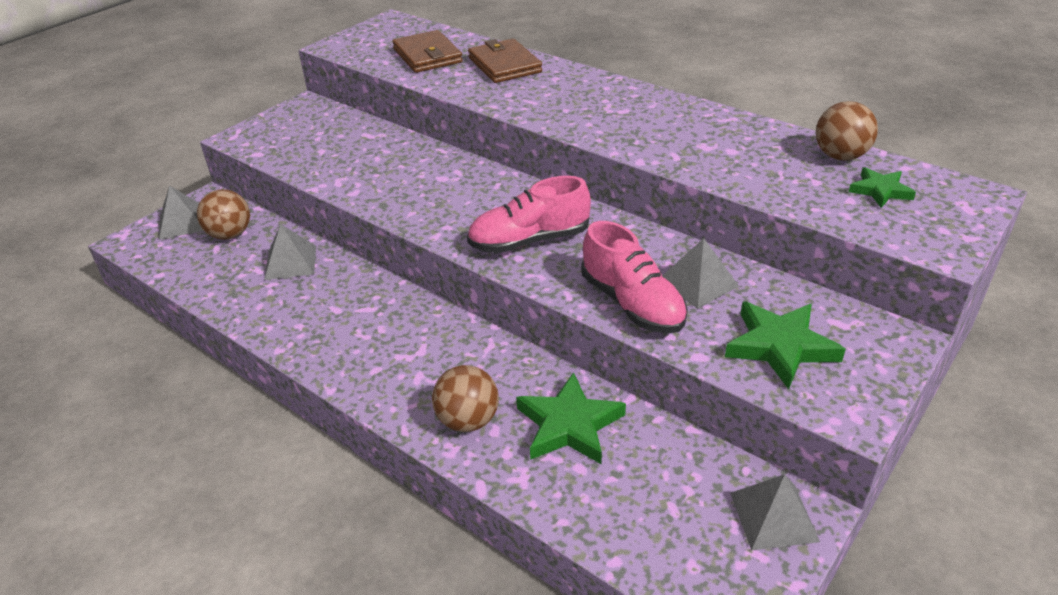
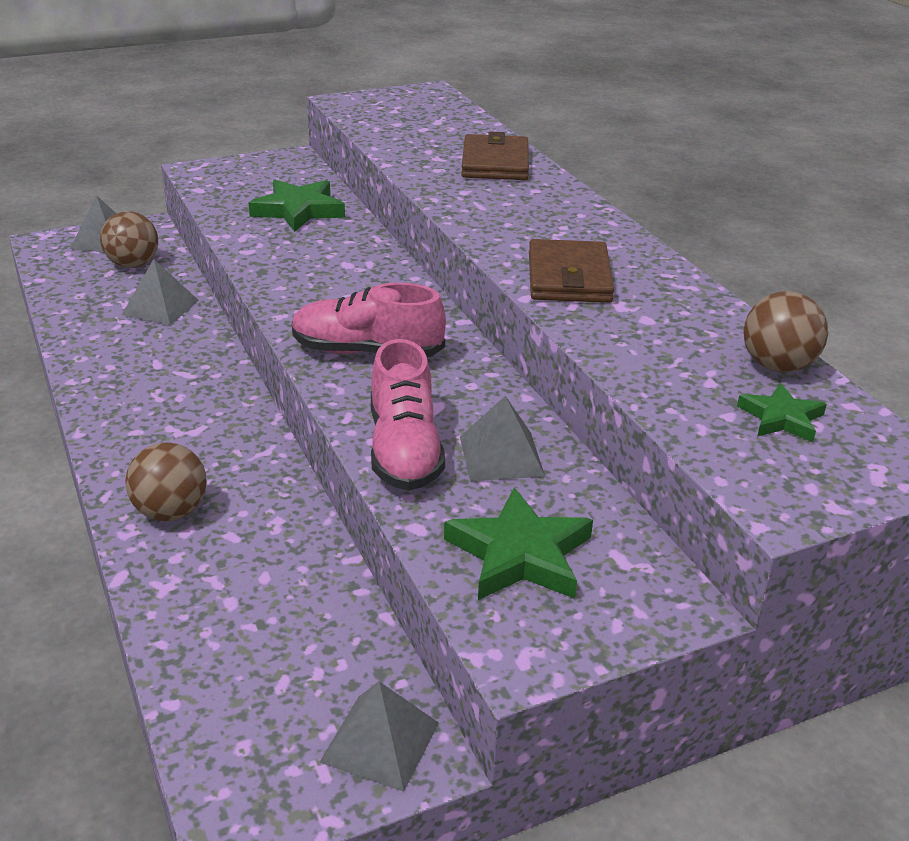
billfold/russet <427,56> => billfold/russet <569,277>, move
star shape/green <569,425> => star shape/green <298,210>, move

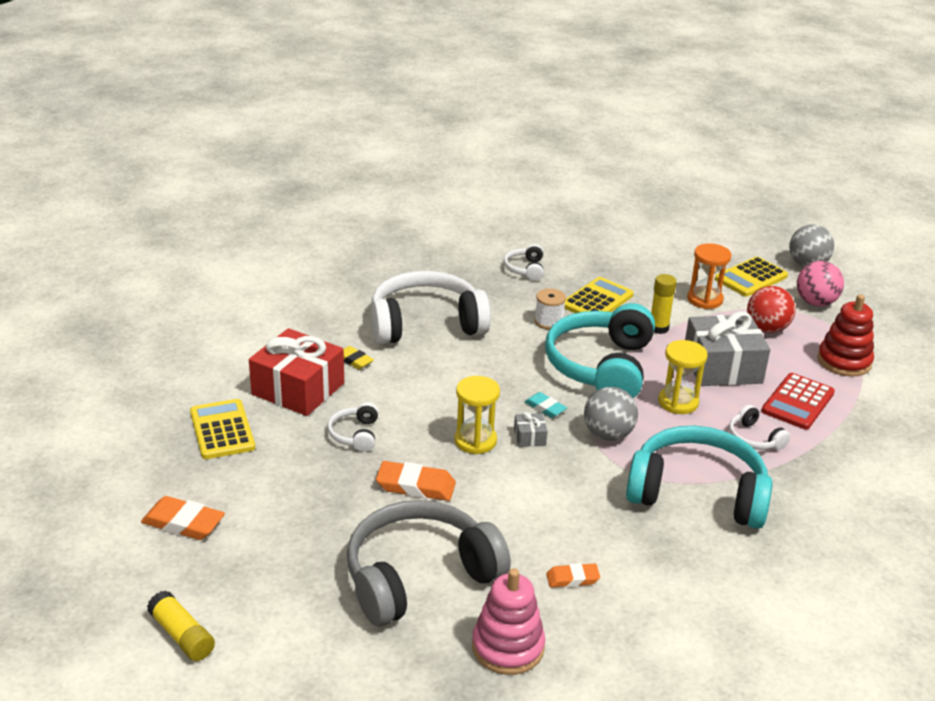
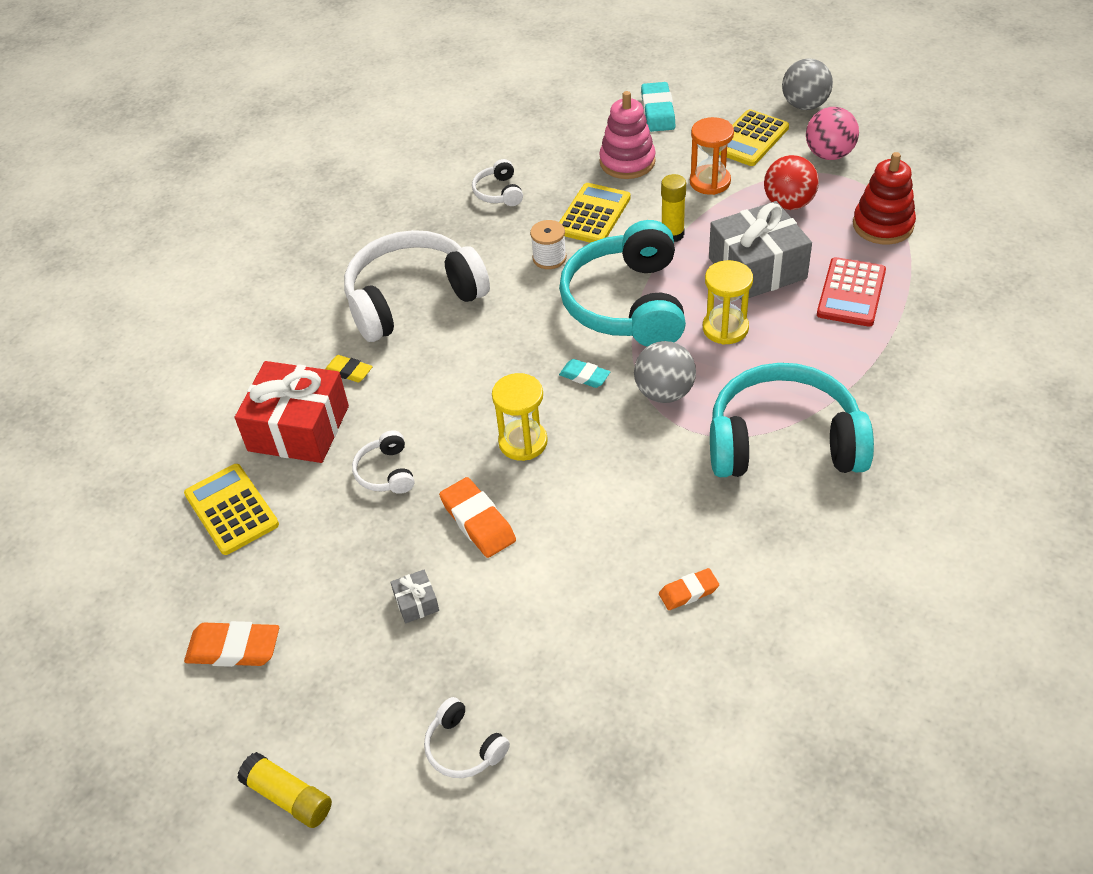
over-ear headphones/grey <419,576> => nothing
nothing => gum eraser/aqua <658,111>
ring stacker/pink <508,647> => ring stacker/pink <627,162>, move
gift/grey <529,437> => gift/grey <416,602>, move
over-ear headphones/white <754,438> => over-ear headphones/white <464,748>, move
gum eraser/orange <416,486> => gum eraser/orange <478,521>, 60 degrees clockwise

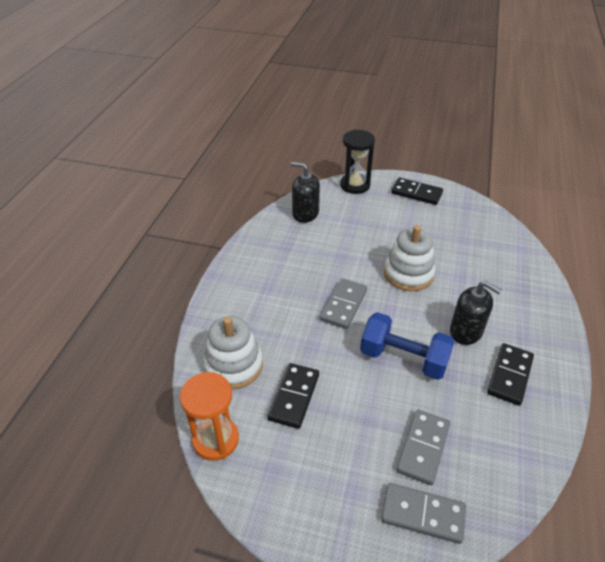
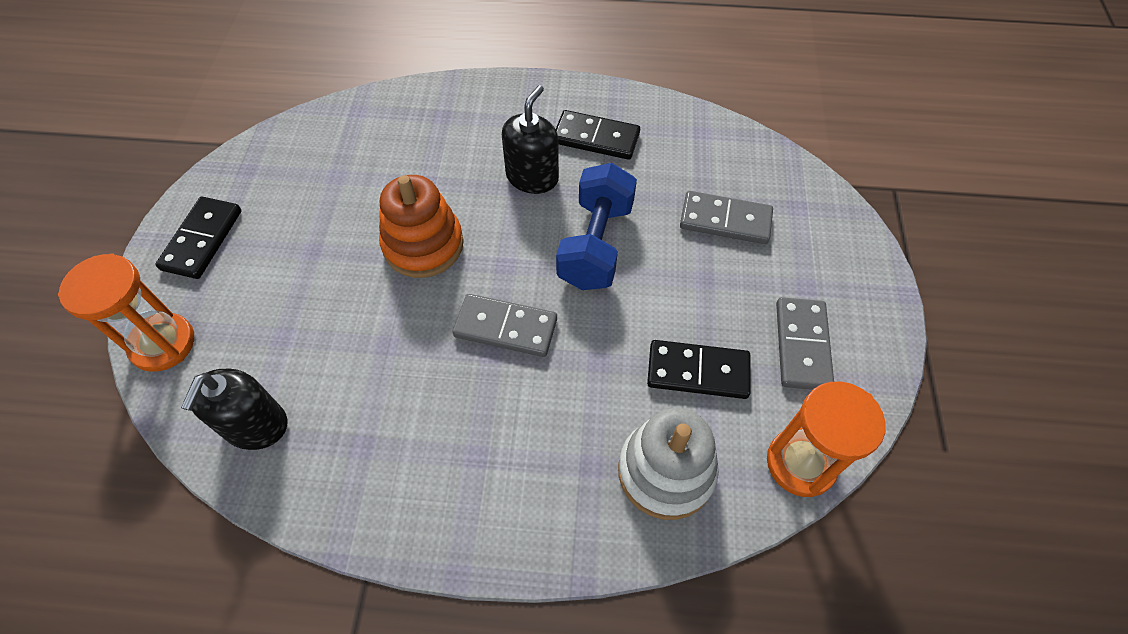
domino tile/grey <422,514> => domino tile/grey <802,345>, move
sand timer/black <355,185> => sand timer/orange <163,344>
ring stacker/white <408,274> => ring stacker/orange <423,245>

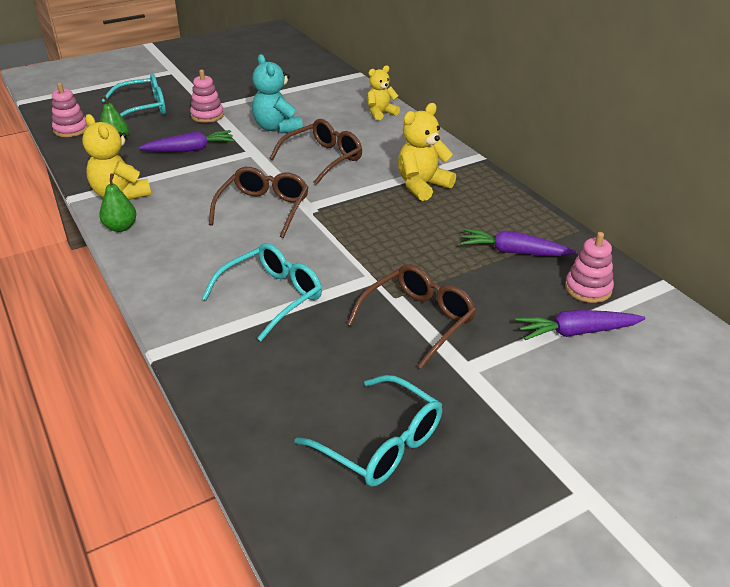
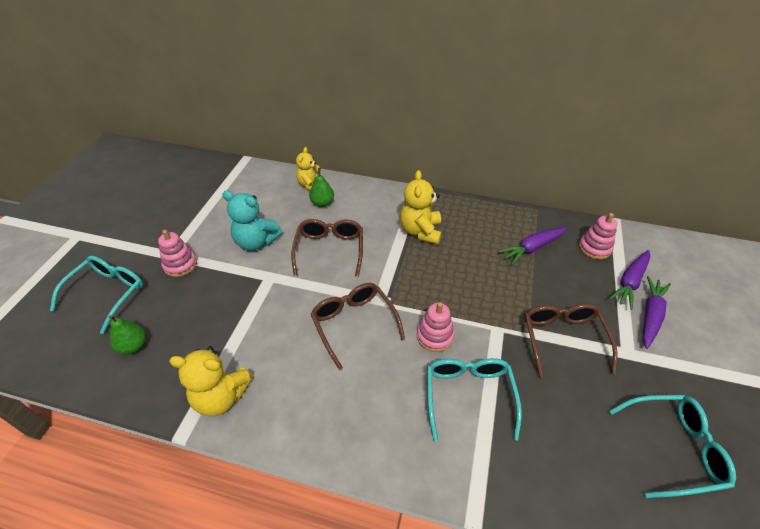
ring stacker/pink <71,129> => ring stacker/pink <434,336>, move
pear fruit/green <121,227> => pear fruit/green <322,203>, move
root vegetable/purple <190,149> => root vegetable/purple <650,315>, move

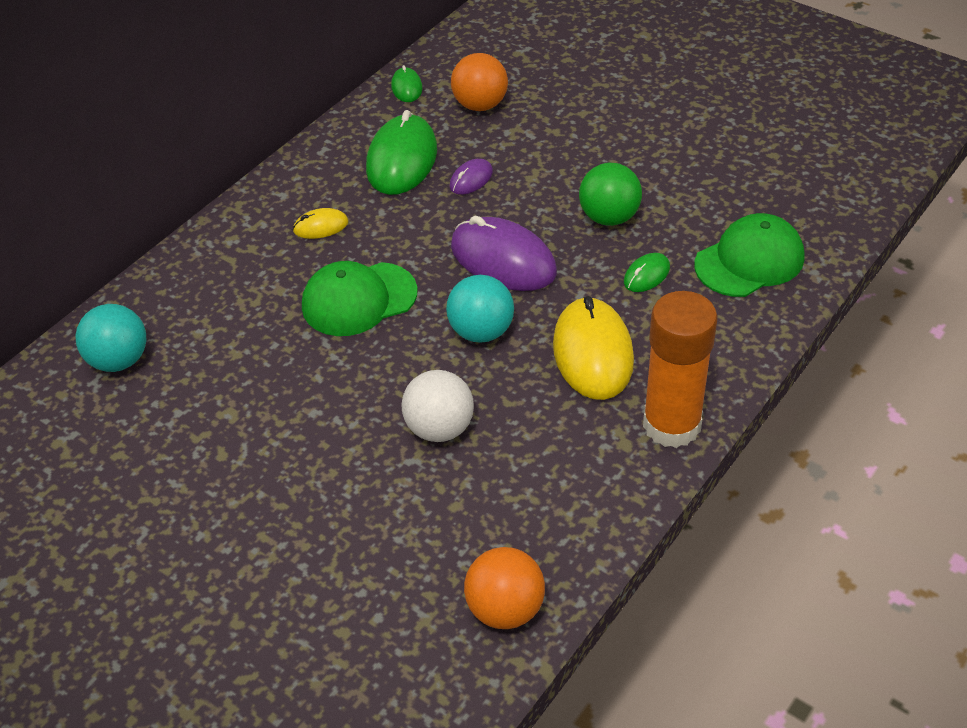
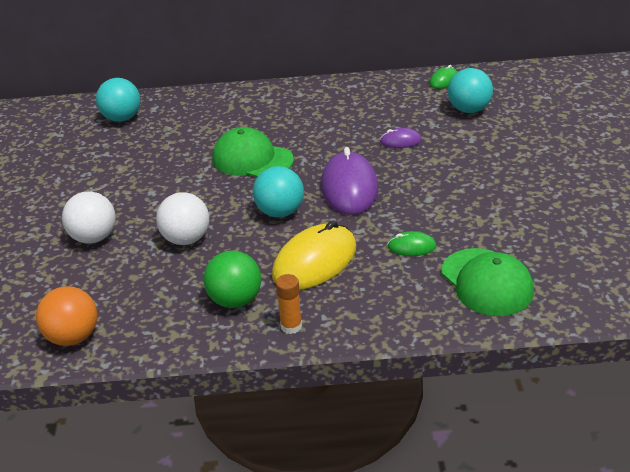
PC mouse/yellow <321,226> => nothing
PC mouse/green <402,160> => nothing
nothing => ball/white <94,237>
ball/green <609,217> => ball/green <235,300>, move
ball/orange <480,105> => ball/aqua <469,109>
baseball cap/green <749,261> => baseball cap/green <487,282>, 45 degrees clockwise
stick of glue/orange <671,425> => stick of glue/orange <291,326>, x0.45

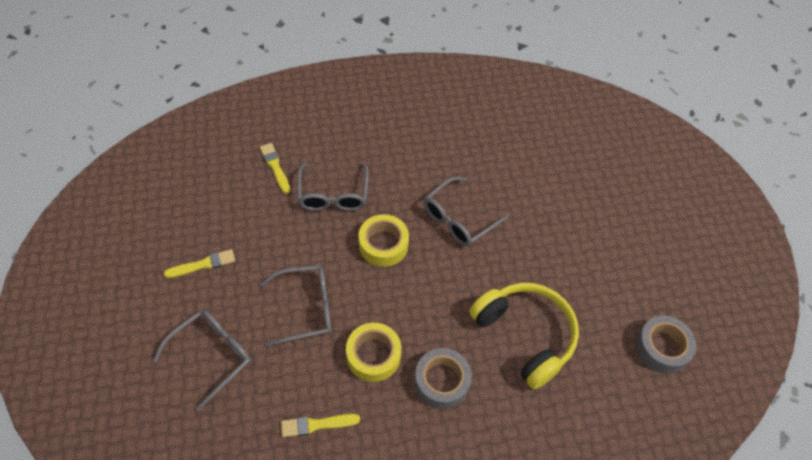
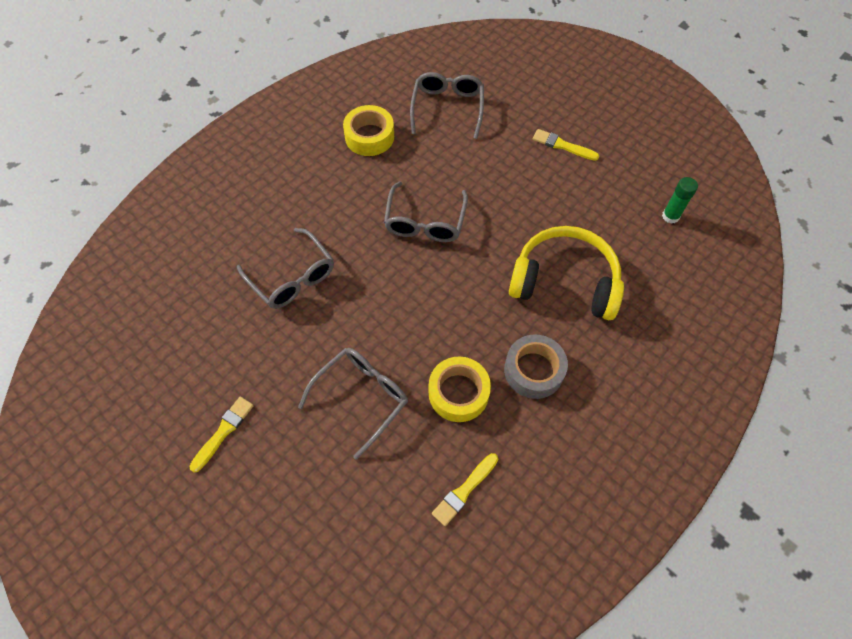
spectacles/grey <212,356> => spectacles/grey <447,108>, move
brush/yellow <275,167> => brush/yellow <562,145>, move
tape/yellow <383,245> => tape/yellow <369,136>, move
tape/grey <661,348> => stick of glue/green <670,216>

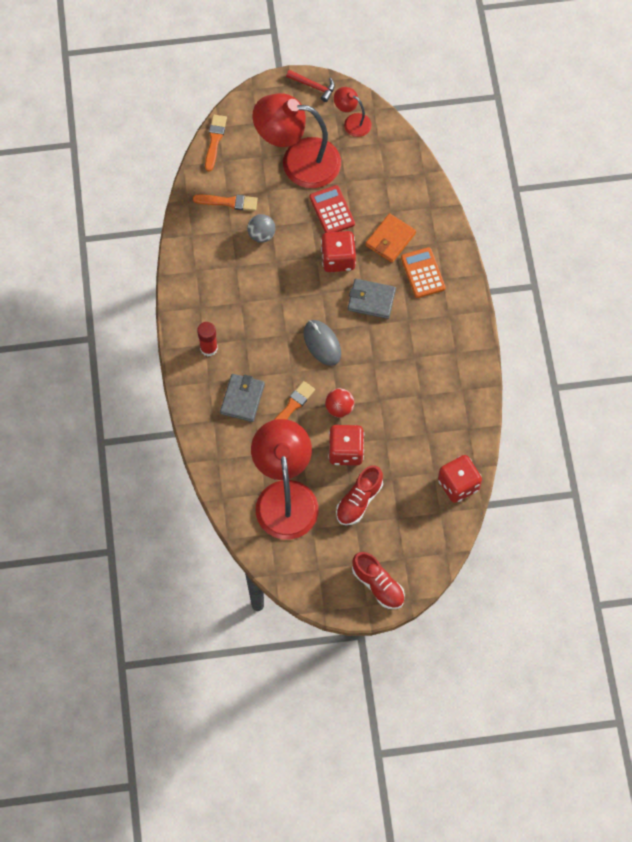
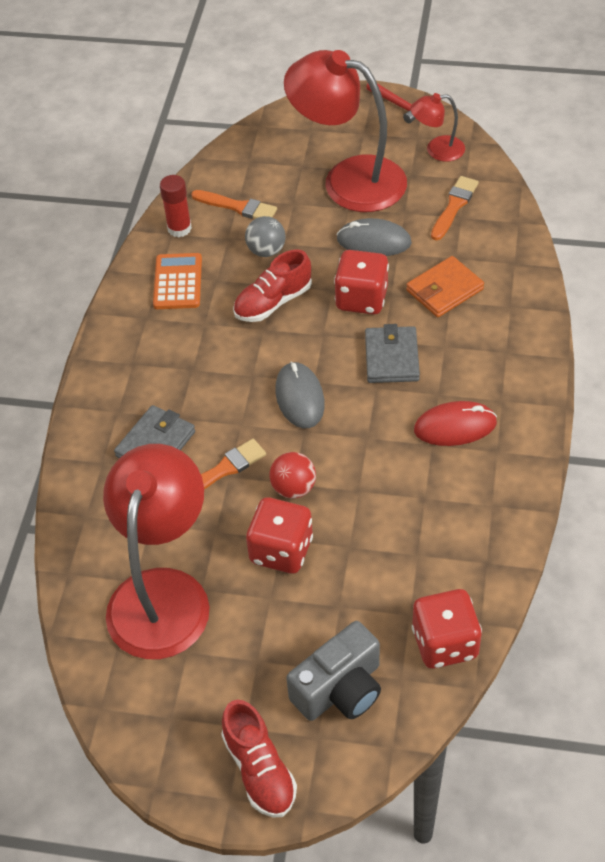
nothing => photo camera/grey <340,689>
nothing => PC mouse/red <455,426>
stick of glue/red <208,348> => stick of glue/red <179,228>, move
brush/orange <214,140> => brush/orange <454,206>, move
sneaker/red <359,501> => sneaker/red <273,302>, move
calculator/orange <423,273> => calculator/orange <178,282>, move
calculator/red <332,210> => PC mouse/grey <374,241>
reading lamp/red <352,122> => reading lamp/red <437,150>, 60 degrees counterclockwise
billfold/grey <371,300> => billfold/grey <391,358>, 60 degrees clockwise

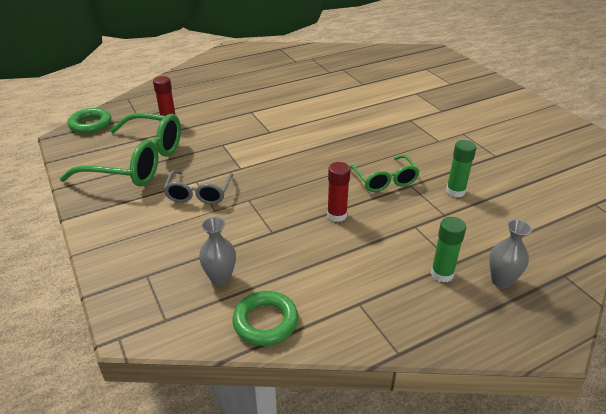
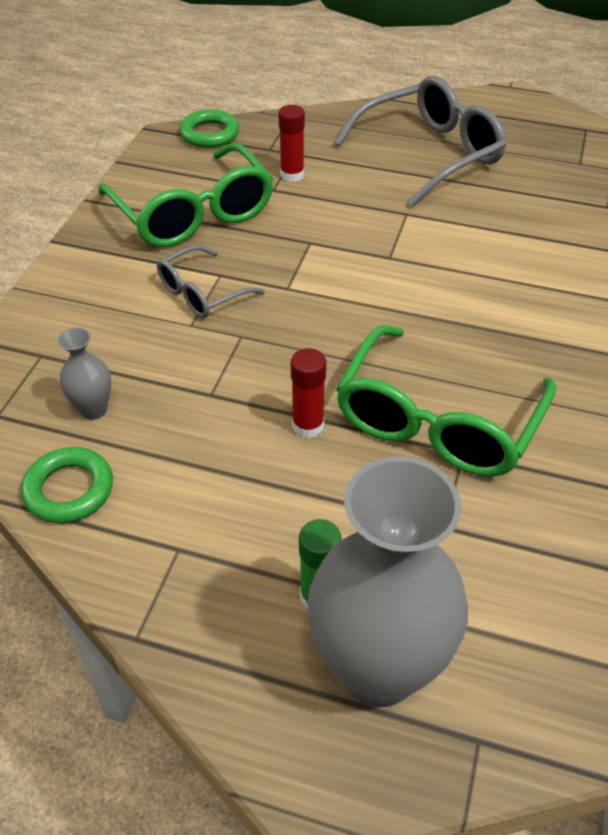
stick of glue/green <455,191> => nothing
nothing => spectacles/grey <431,153>
spectacles/green <385,180> => spectacles/green <437,422>, x1.83
vase/grey <501,281> => vase/grey <378,669>, x2.31

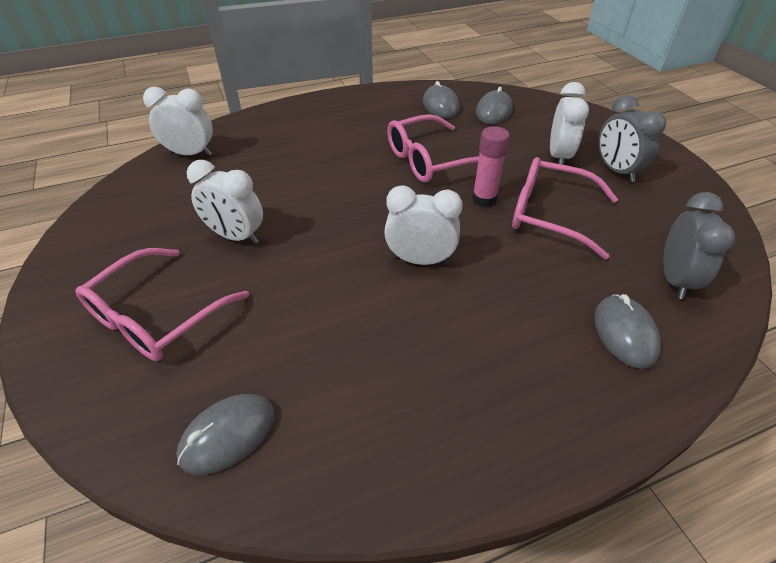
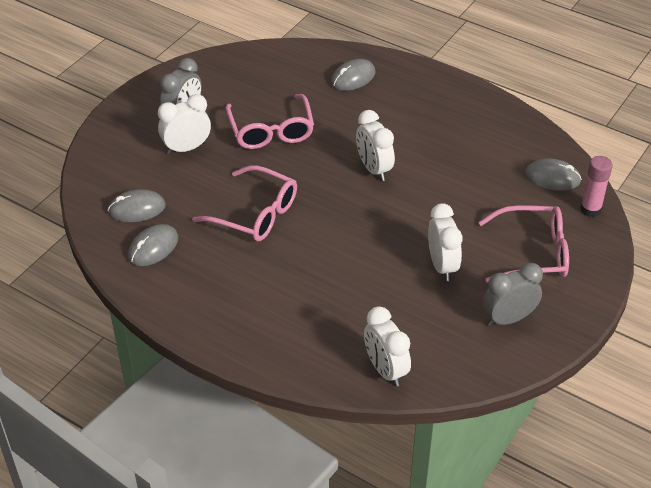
stick of glue/pink <484,199> => stick of glue/pink <590,209>, move
alarm clock/grey <674,279> => alarm clock/grey <508,318>, move

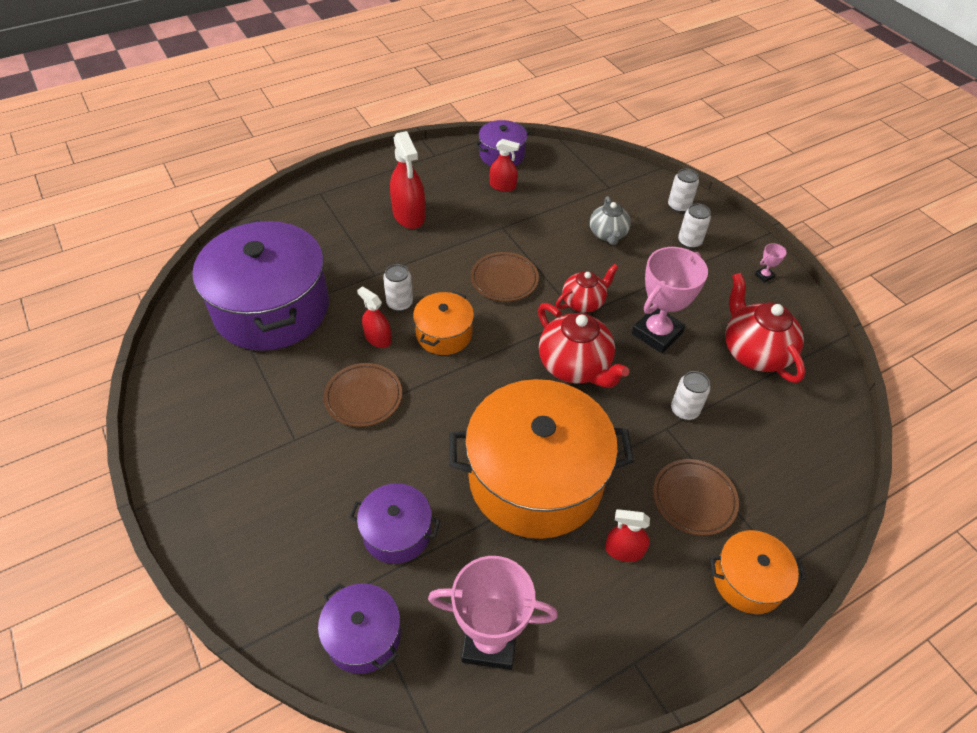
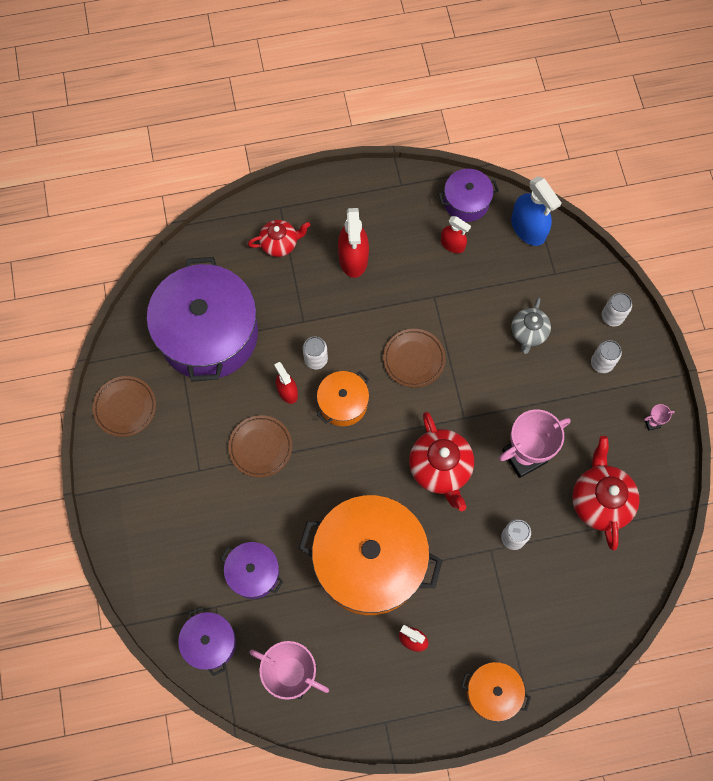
nothing => spray bottle/royal blue <528,228>
china teapot/red <583,302> => china teapot/red <280,243>, move
flat dish/russet <694,499> => flat dish/russet <125,407>, move

